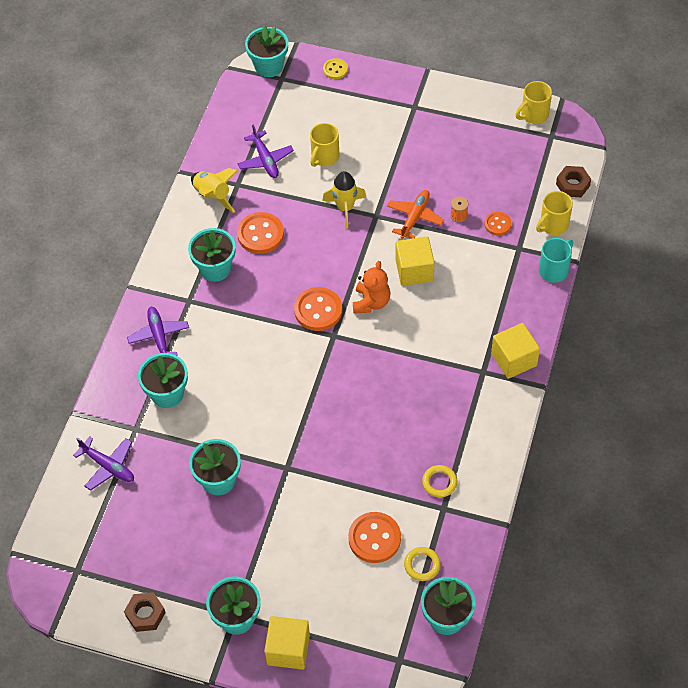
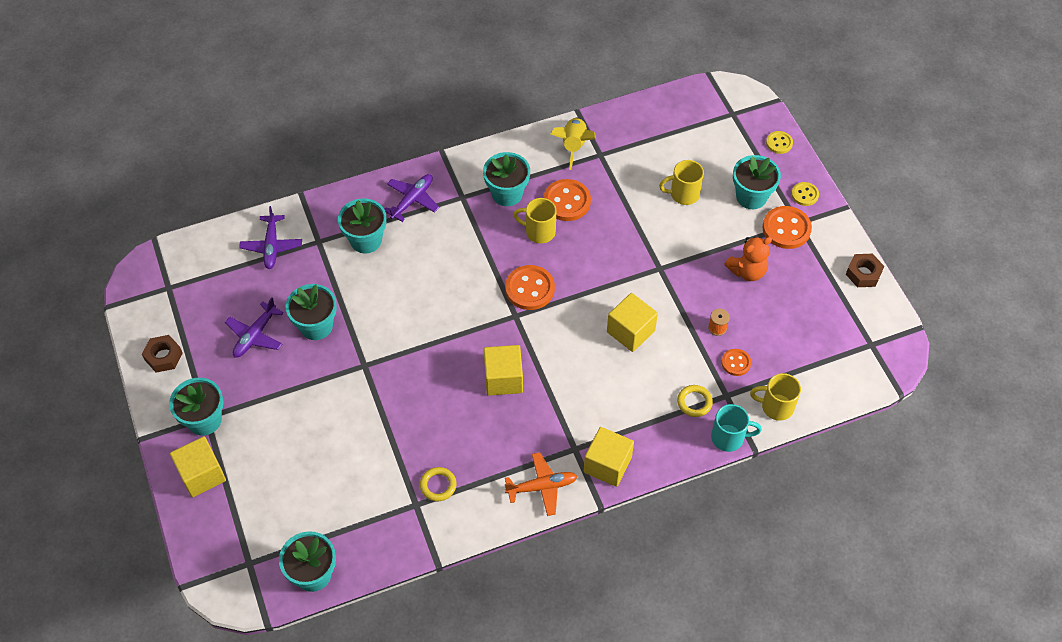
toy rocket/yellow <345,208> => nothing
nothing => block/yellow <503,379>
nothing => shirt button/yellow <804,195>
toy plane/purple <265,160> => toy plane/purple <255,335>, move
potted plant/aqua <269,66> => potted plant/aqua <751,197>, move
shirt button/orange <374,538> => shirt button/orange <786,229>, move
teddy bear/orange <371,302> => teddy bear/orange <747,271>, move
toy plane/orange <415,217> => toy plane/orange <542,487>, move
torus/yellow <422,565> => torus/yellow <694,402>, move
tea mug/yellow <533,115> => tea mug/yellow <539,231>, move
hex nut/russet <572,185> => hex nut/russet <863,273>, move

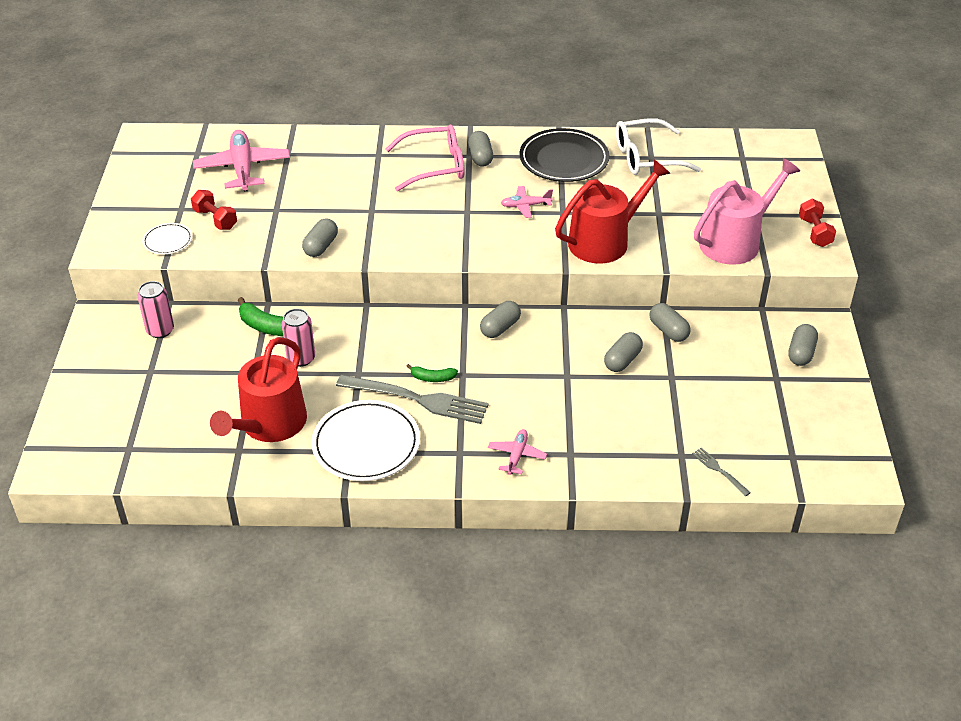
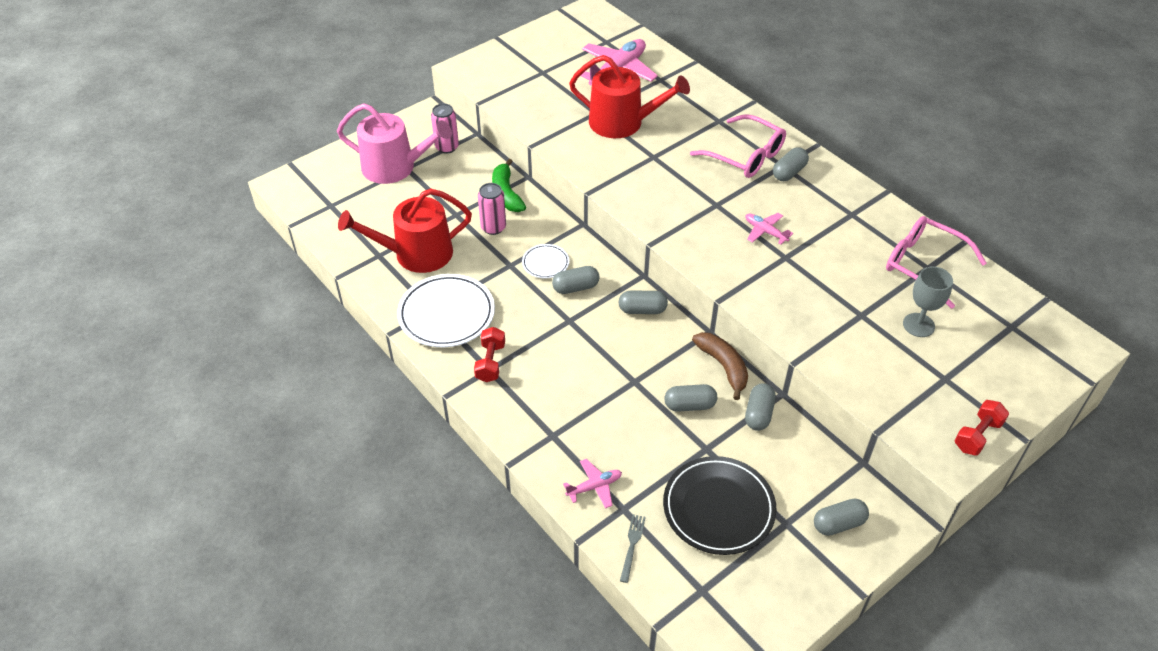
fork/grey <417,399> => nothing
banana fruit/green <432,378> => nothing
nothing => banana fruit/russet <723,366>
nothing => wine glass/grey <918,325>
flat dish/white <168,241> => flat dish/white <545,263>, move
hand weight/red <215,219> => hand weight/red <490,362>, move
capsule/grey <321,246> => capsule/grey <575,287>, move
toy plane/pink <517,455> => toy plane/pink <594,487>, move
flat dish/black <564,159> => flat dish/black <718,508>, move
sprinkling can/red <605,241> => sprinkling can/red <623,123>, move
sprinkling can/pink <735,241> => sprinkling can/pink <395,167>, move
spectacles/white <646,157> => spectacles/pink <923,265>

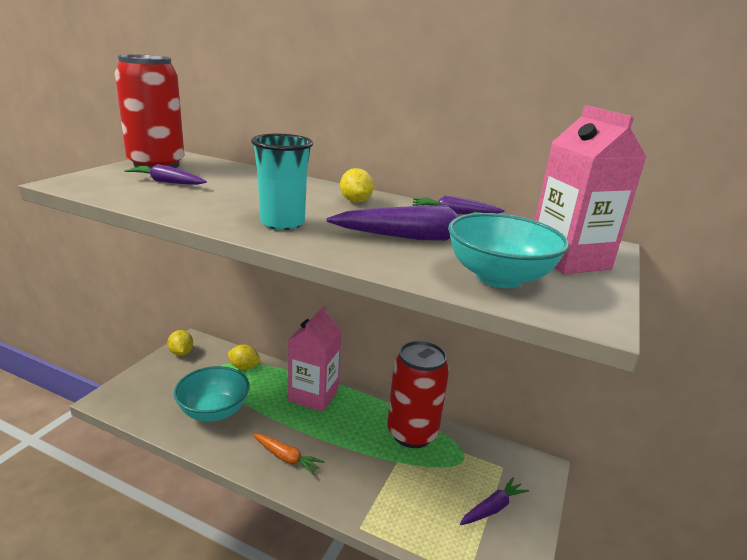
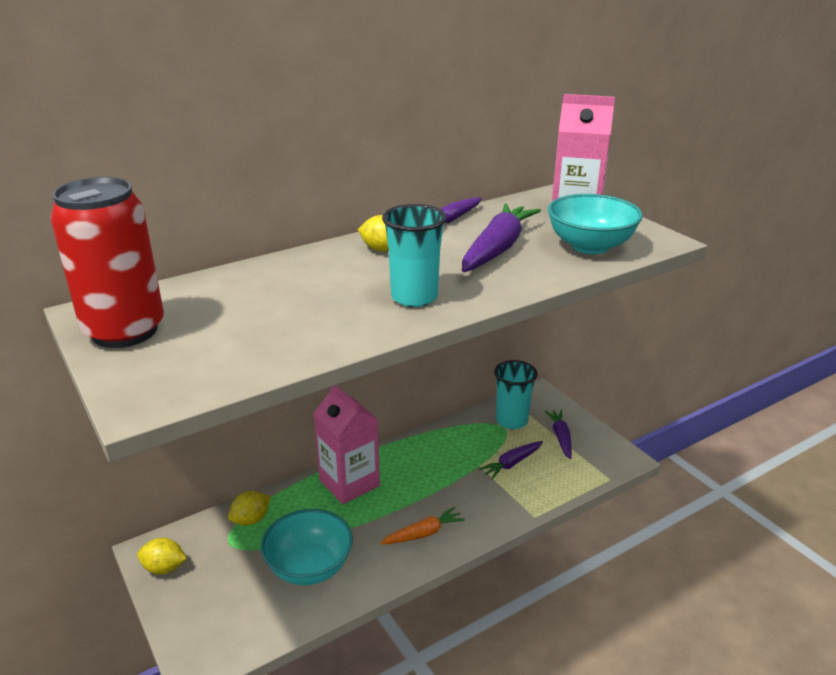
soda can/red <412,433> => nothing
nothing => tumbler/aqua <511,421>
root vegetable/purple <167,182> => root vegetable/purple <512,463>, move

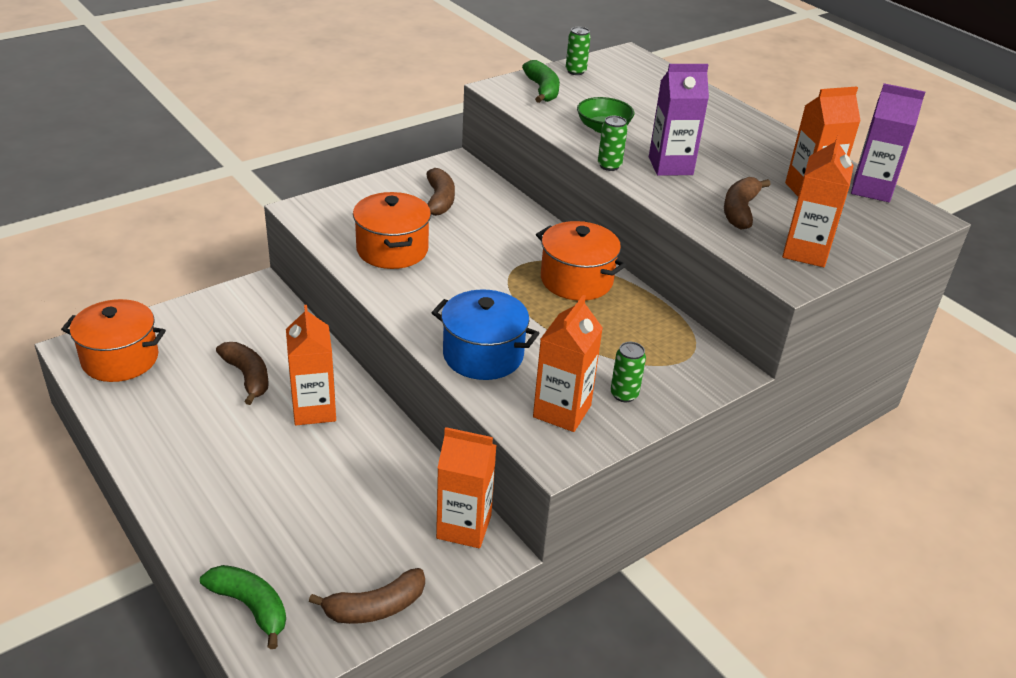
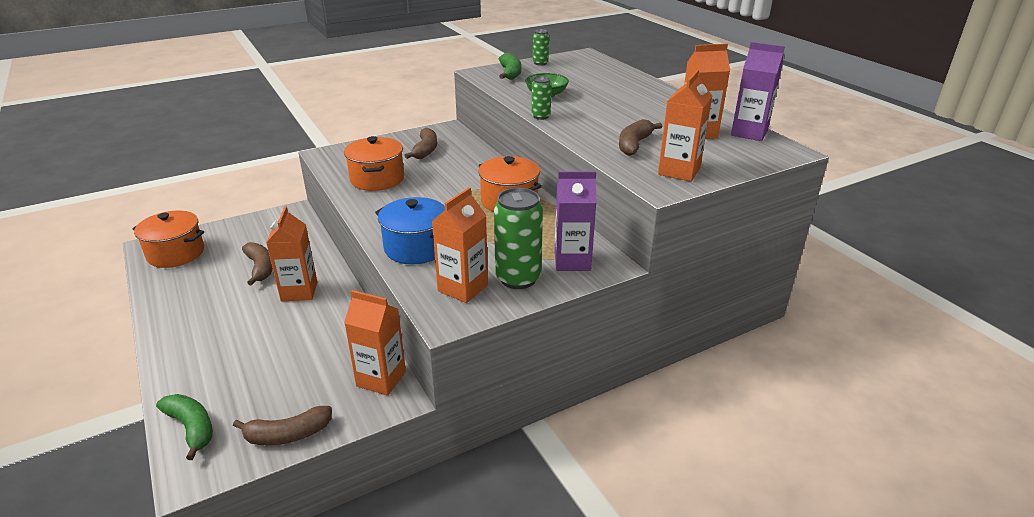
juice carton/purple <670,166> => juice carton/purple <572,261>, move
soda can/green <624,394> => soda can/green <518,278>, x1.94

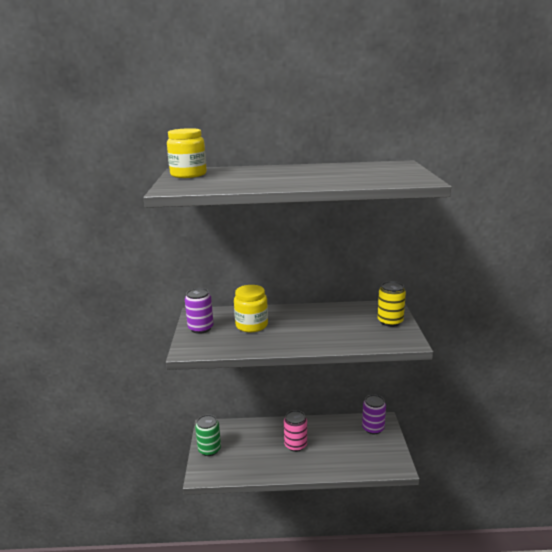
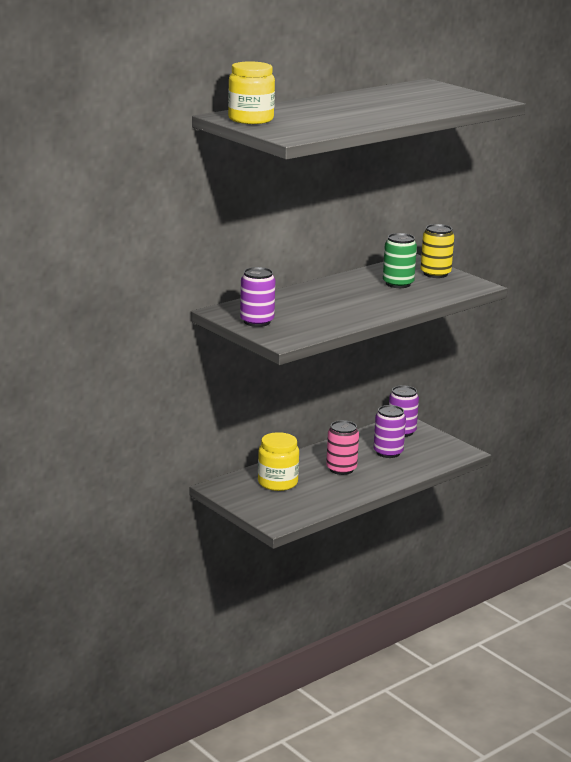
nothing => soda can/purple <388,452>
soda can/green <209,449> => soda can/green <398,284>, move
jam jar/yellow <251,325> => jam jar/yellow <277,482>, move

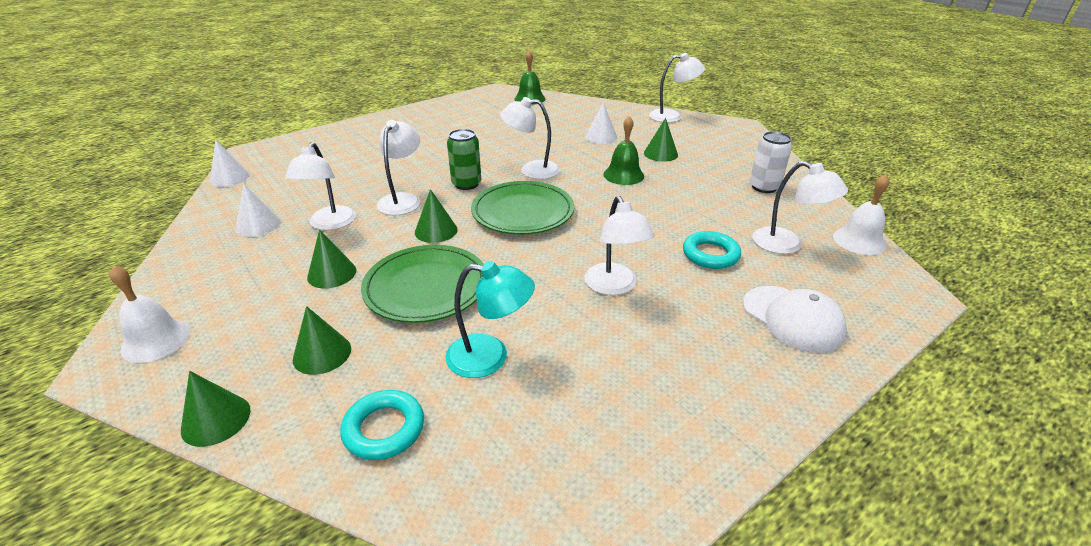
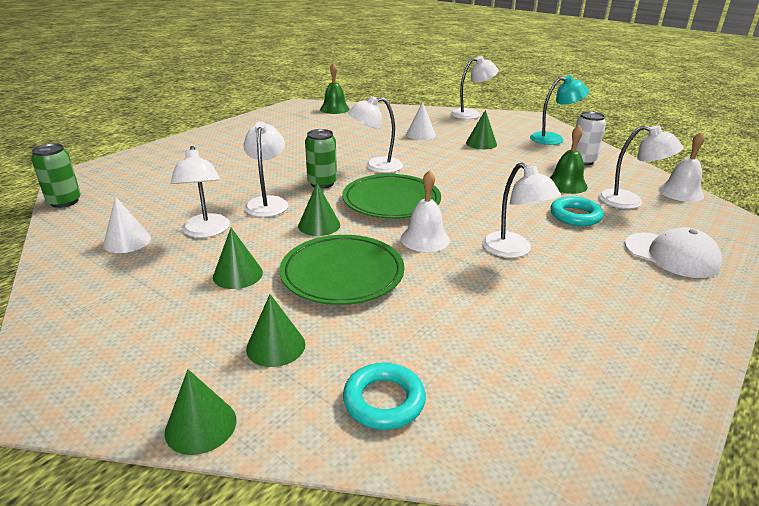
bell/white <156,340> => bell/white <425,239>, move
reading lamp/aqua <490,357> => reading lamp/aqua <553,139>, move
bell/green <623,175> => bell/green <566,184>, move
cone shape/white <229,178> => soda can/green <64,202>

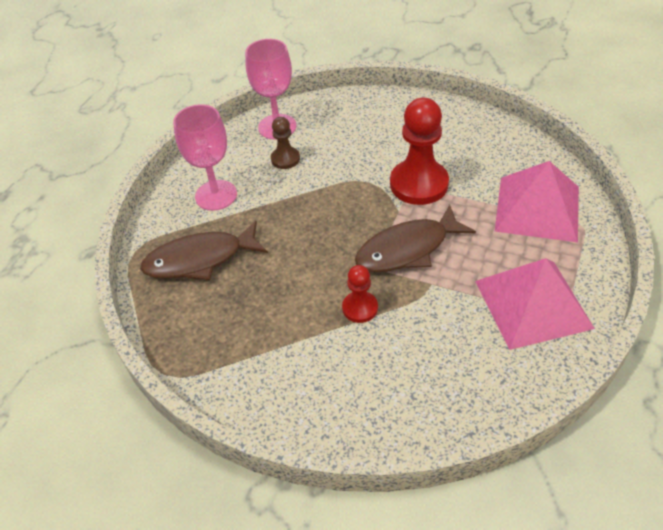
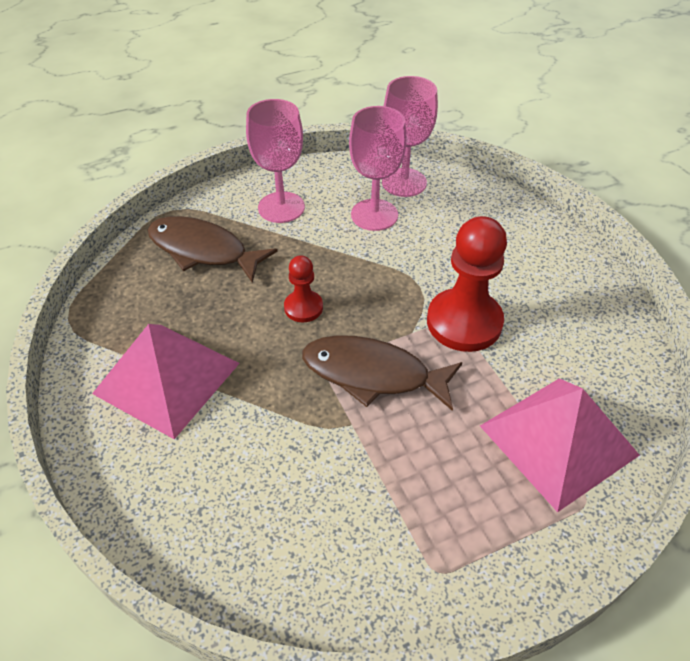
chess pawn/red <360,308> => chess pawn/red <303,307>, move
pyramid shape/pink <533,304> => pyramid shape/pink <167,378>, move
chess pawn/russet <285,159> => wine glass/pink <374,215>

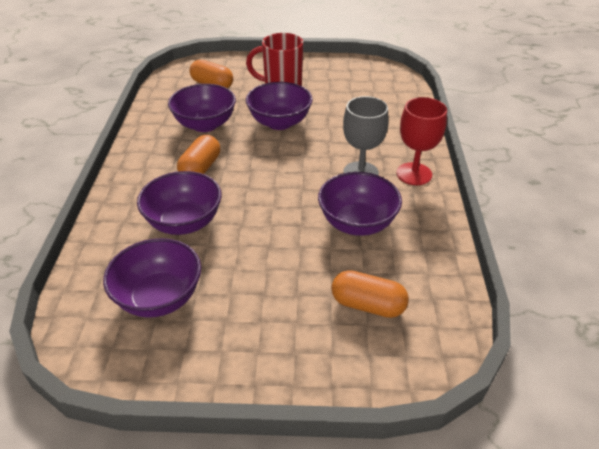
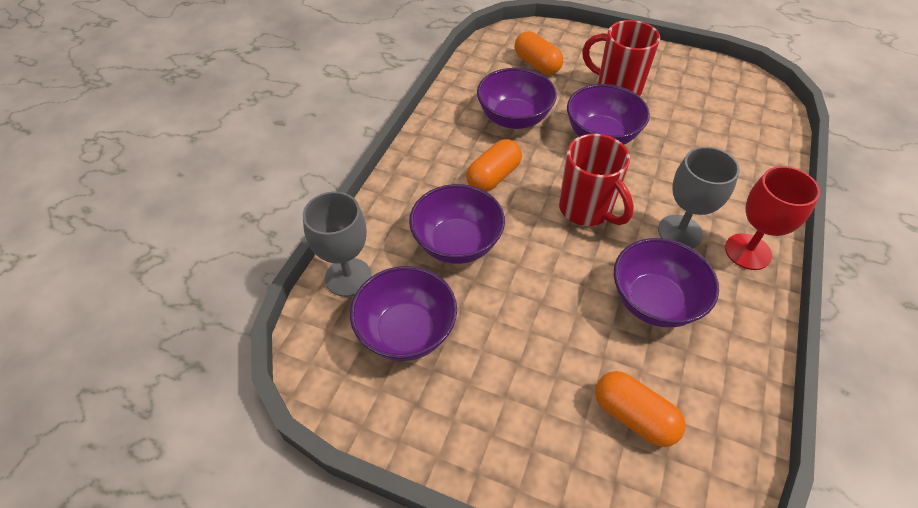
nothing => wine glass/grey <348,277>
nothing => tea mug/red <587,210>

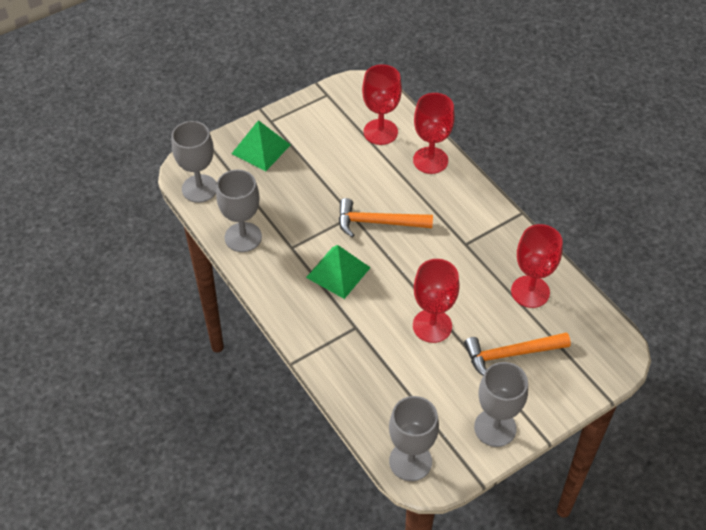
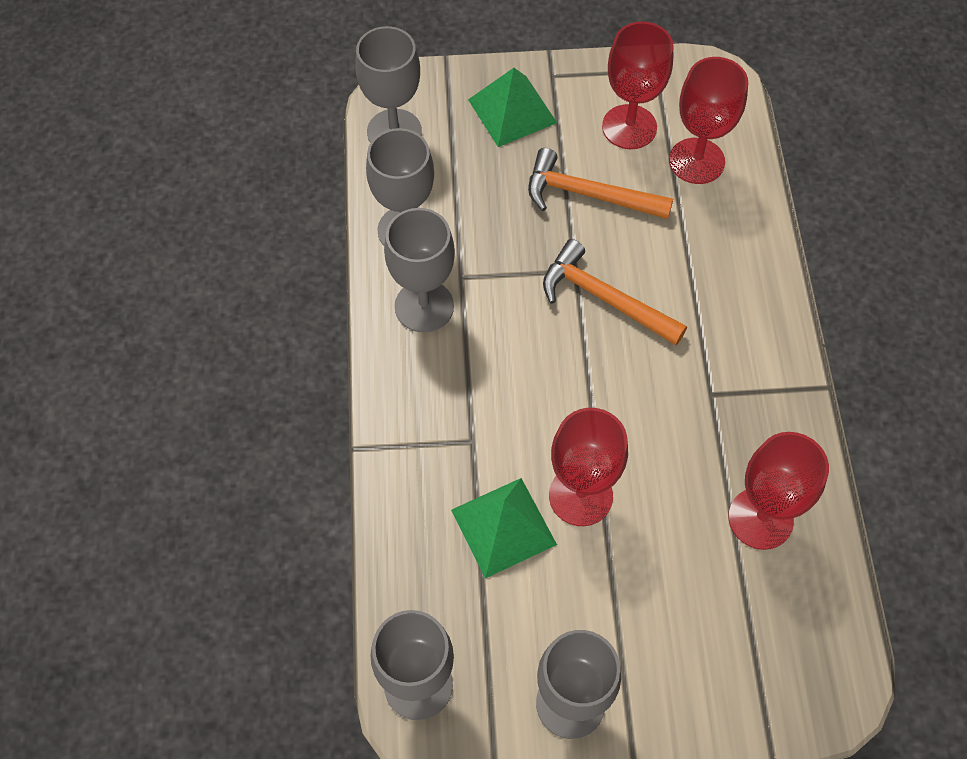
nothing => wine glass/grey <424,306>
pyramid shape/green <338,272> => pyramid shape/green <503,527>, move
wine glass/red <430,160> => wine glass/red <629,127>, move
hammer/orange <510,354> => hammer/orange <588,194>, move

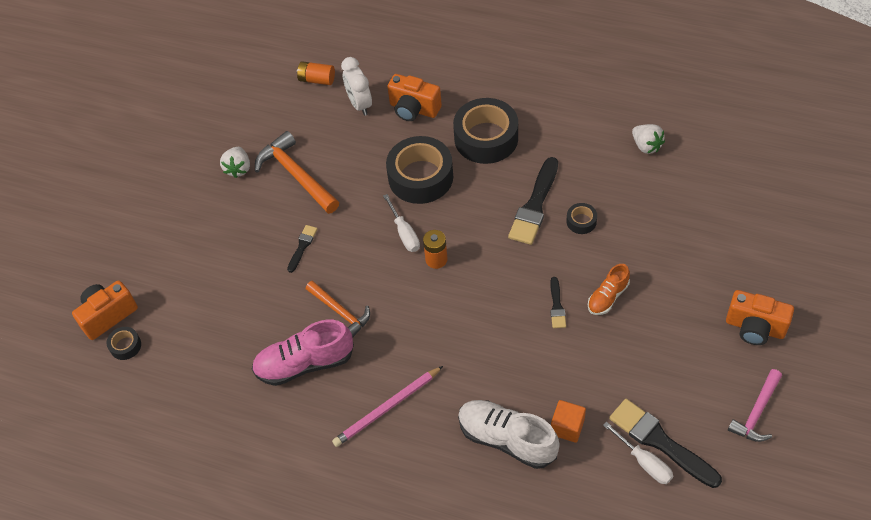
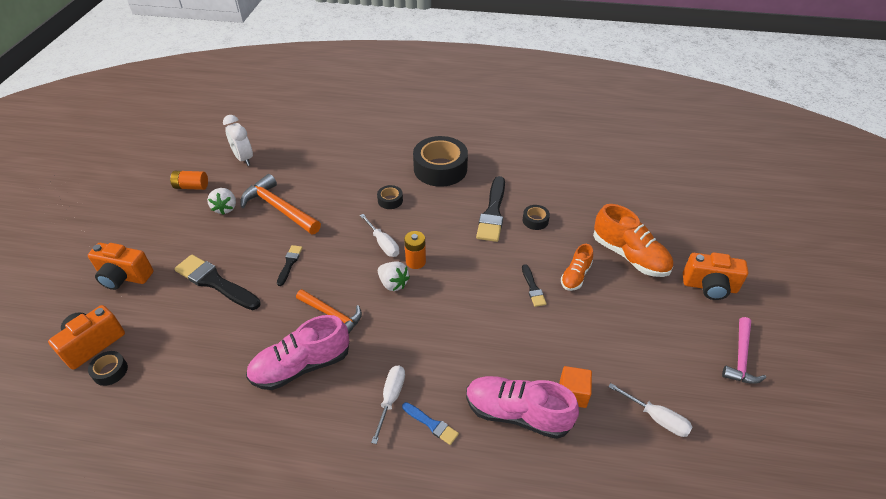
nothing => brush/royal blue <431,424>
nothing => sneaker/orange <629,256>
AA battery/orange <317,80> => AA battery/orange <191,186>, move
alarm clock/white <360,104> => alarm clock/white <244,158>, move
photo camera/orange <414,109> => photo camera/orange <124,277>, move
brush/black <660,442> => brush/black <215,282>, move
strawberry/white <646,146> => strawberry/white <393,283>, move
lead pencil/pink <387,408> => screwdriver/white <391,399>
sneaker/white <506,439> => sneaker/pink <517,413>
tape/black <420,177> => tape/black <390,200>, x0.44

